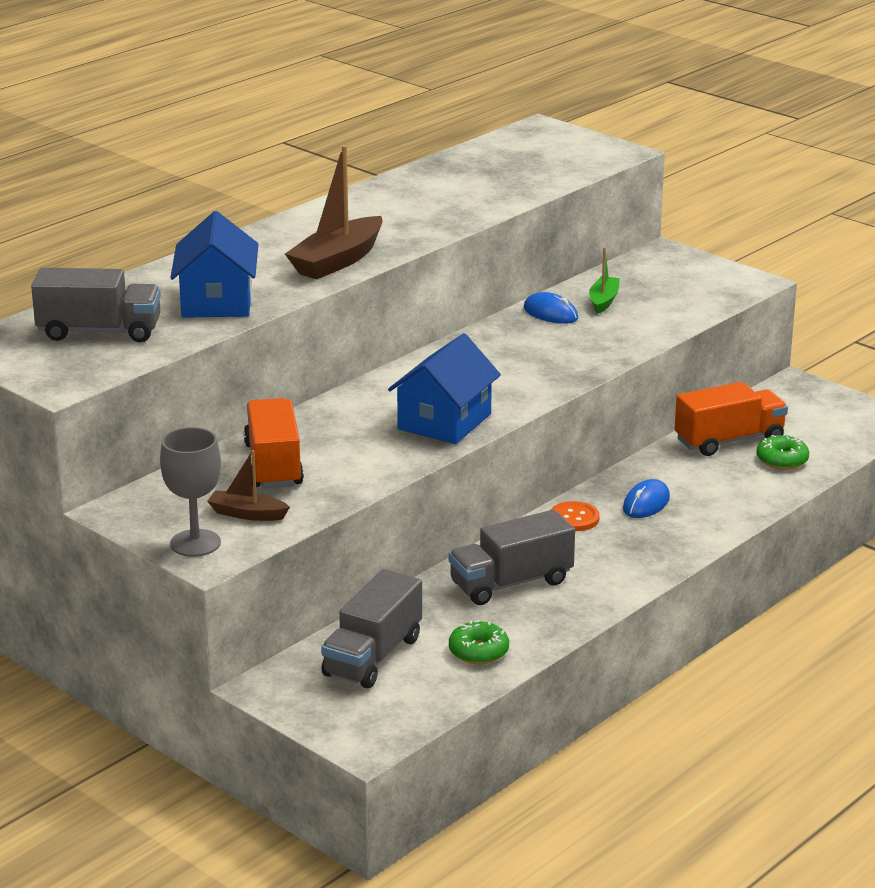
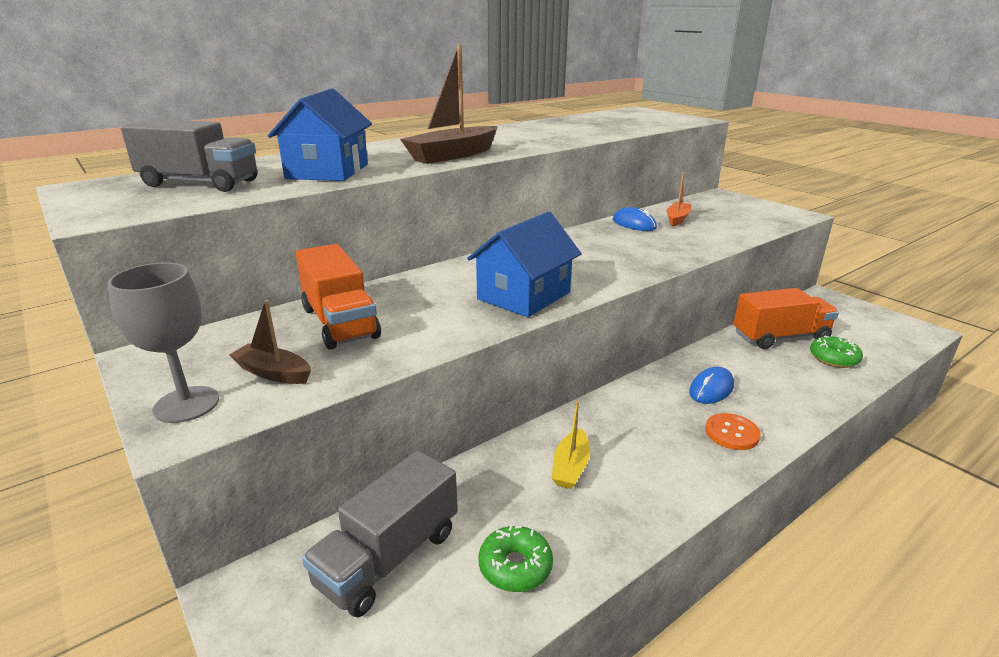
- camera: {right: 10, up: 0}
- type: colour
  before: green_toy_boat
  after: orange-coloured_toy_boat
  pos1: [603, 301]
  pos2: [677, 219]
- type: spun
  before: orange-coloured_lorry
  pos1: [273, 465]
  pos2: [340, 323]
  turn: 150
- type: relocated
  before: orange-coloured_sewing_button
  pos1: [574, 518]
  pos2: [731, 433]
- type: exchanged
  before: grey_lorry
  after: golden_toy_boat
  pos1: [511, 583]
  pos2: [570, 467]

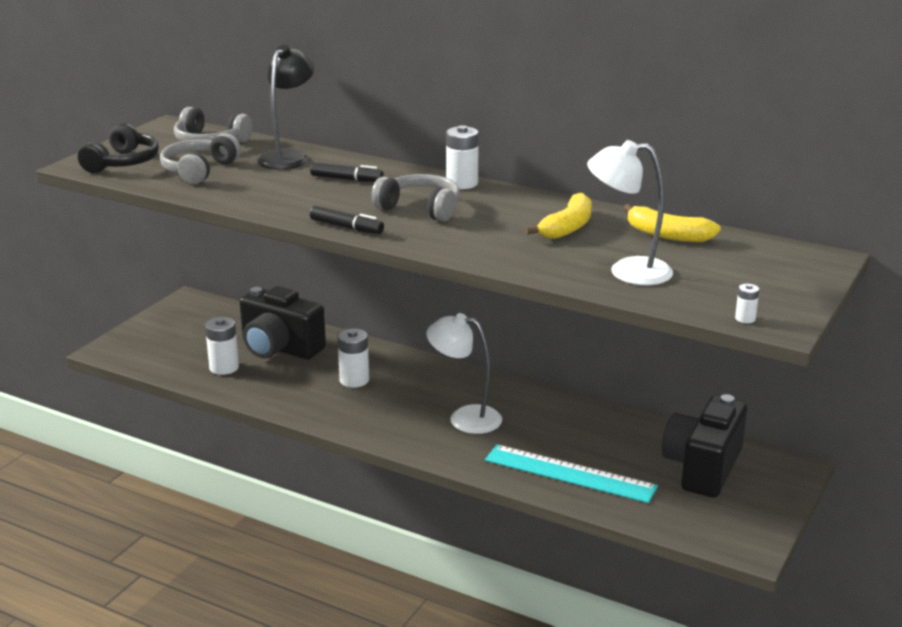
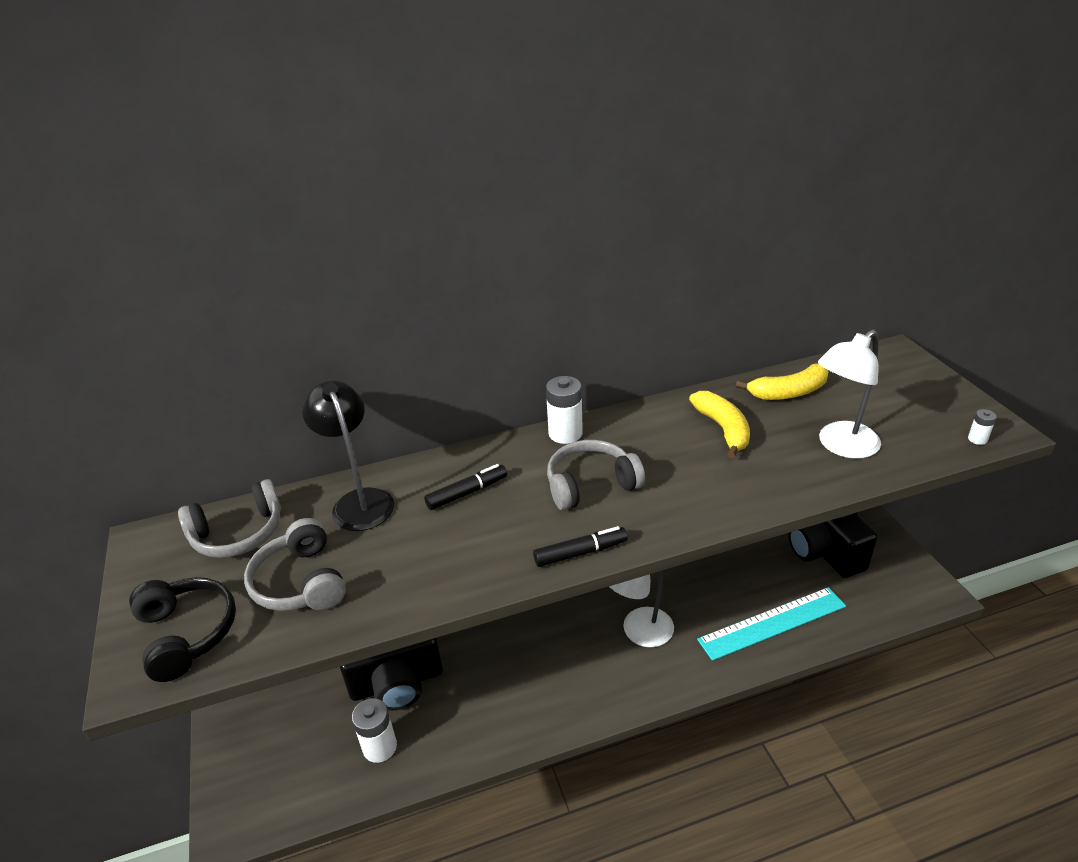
- camera: {right: -45, up: 10}
- type: missing
  before: snow-white_battery
  pos1: [354, 380]

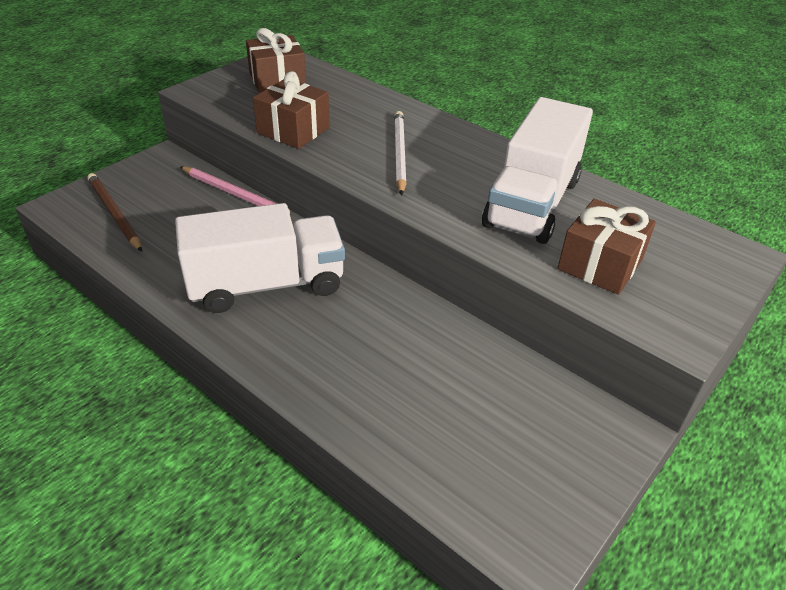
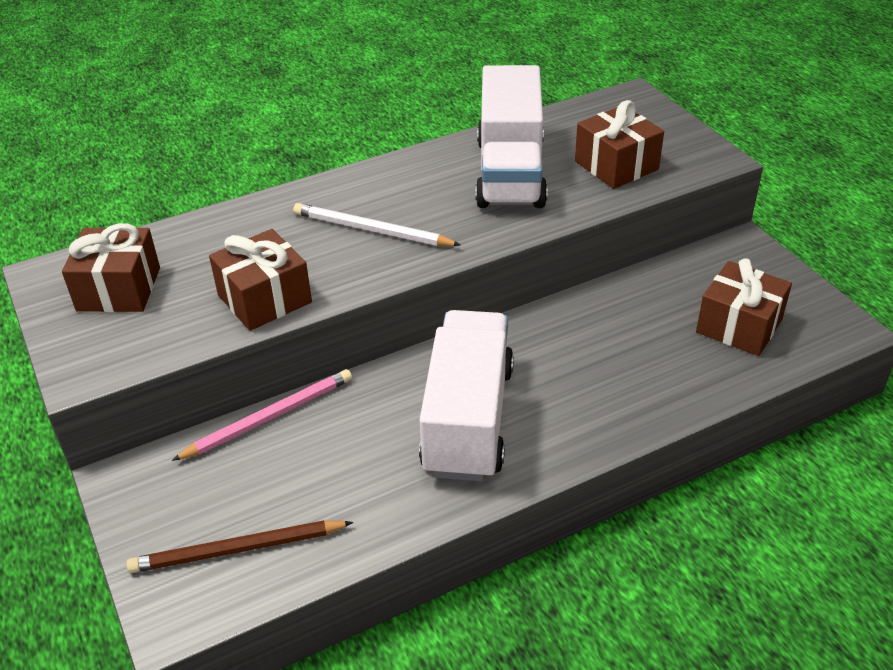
- camera: {right: -65, up: 0}
- type: spun
  before: snow-white_lorry
  pos1: [532, 203]
  pos2: [510, 172]
  turn: 45
- type: appeared
  after: brown_gift
  pos2: [739, 326]

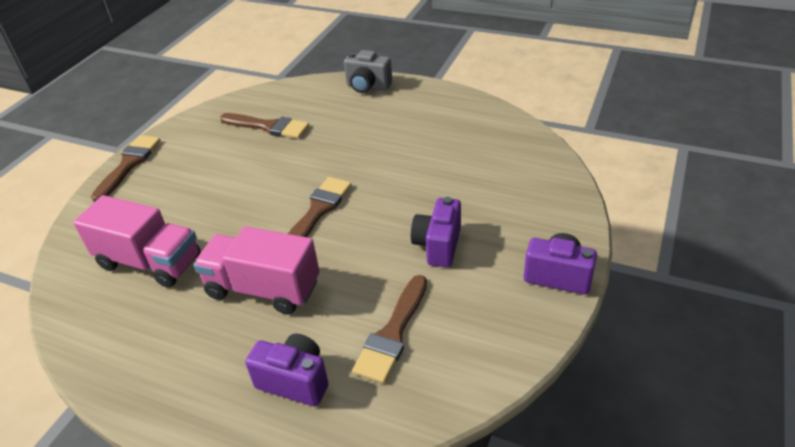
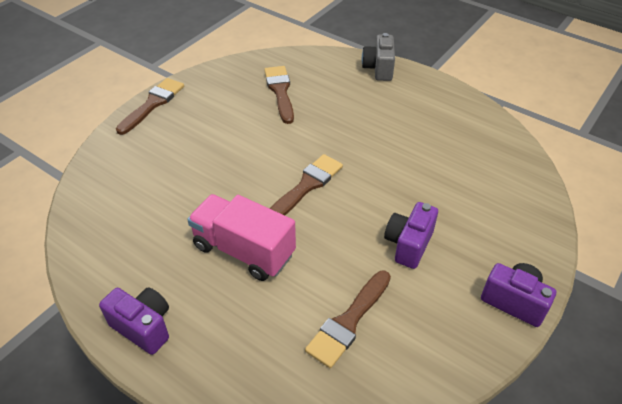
- camera: {right: 10, up: 5}
- type: spun
  before: grey_camera
  pos1: [368, 86]
  pos2: [378, 69]
  turn: 60
- type: spun
  before: brown_brush
  pos1: [268, 127]
  pos2: [280, 91]
  turn: -135
- type: missing
  before: pink_lorry
  pos1: [150, 262]
- type: relocated
  before: violet_camera
  pos1: [295, 381]
  pos2: [143, 327]

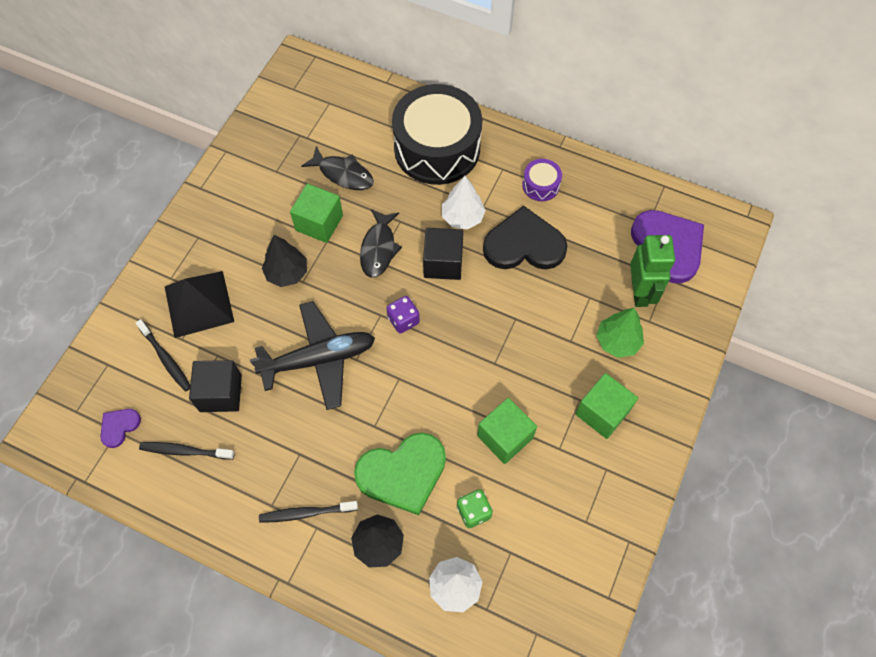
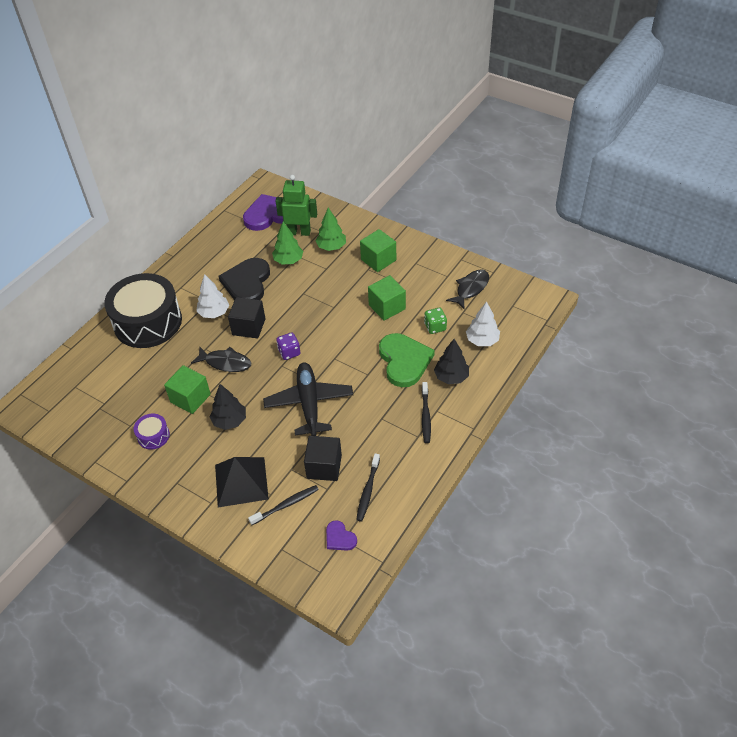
- camera: {right: -80, up: -15}
- type: relocated
  before: black_fish_figure
  pos1: [343, 174]
  pos2: [471, 288]
- type: relocated
  before: violet_drum
  pos1: [540, 185]
  pos2: [153, 436]
- type: appeared
  after: green_tree
  pos2: [288, 260]

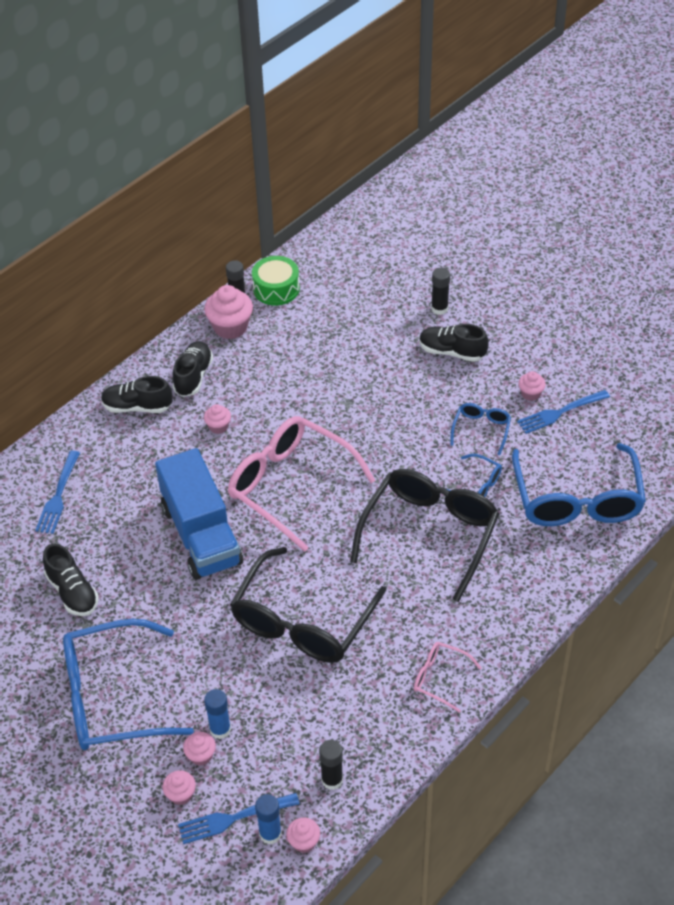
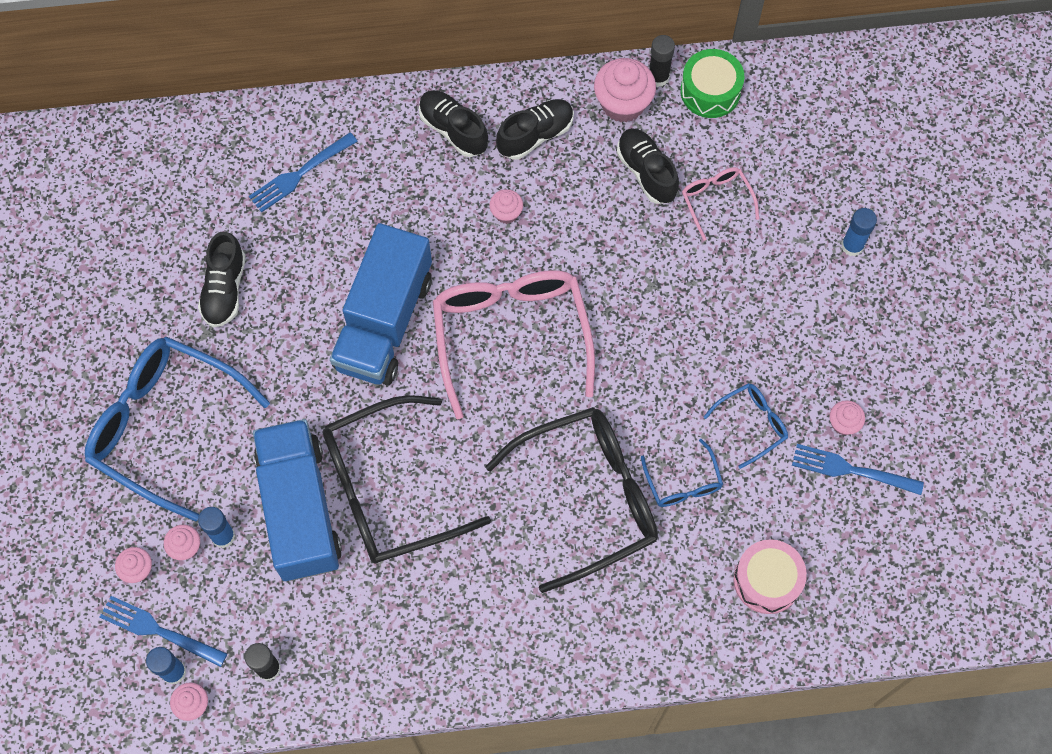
- camera: {right: 40, up: 20}
- type: colour
  before: black_glue
  after: cobalt_glue
  pos1: [439, 309]
  pos2: [852, 246]
- type: relocated
  before: black_shoe
  pos1: [452, 352]
  pos2: [646, 172]
- type: exchanged
  before: cobalt_eyeglasses
  after: pink_drum
  pos1: [577, 499]
  pos2: [767, 580]
- type: relocated
  before: pink_eyeglasses
  pos1: [440, 678]
  pos2: [716, 201]
- type: appeared
  after: cobalt_lorry
  pos2: [300, 509]

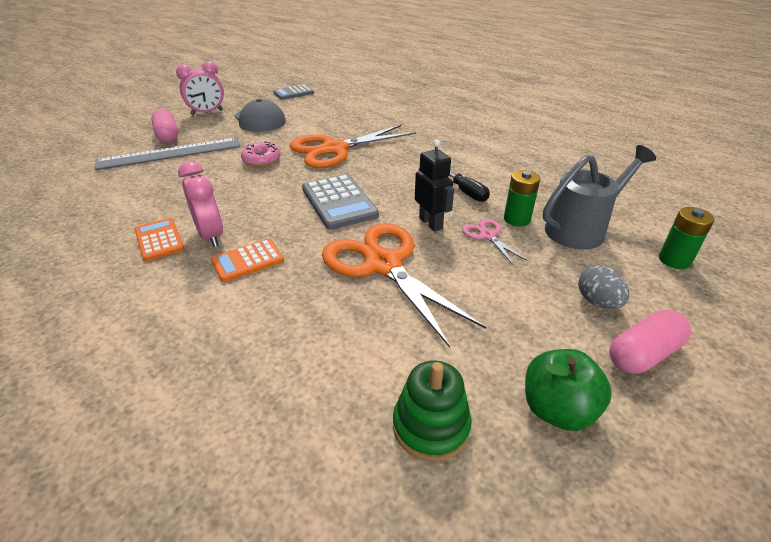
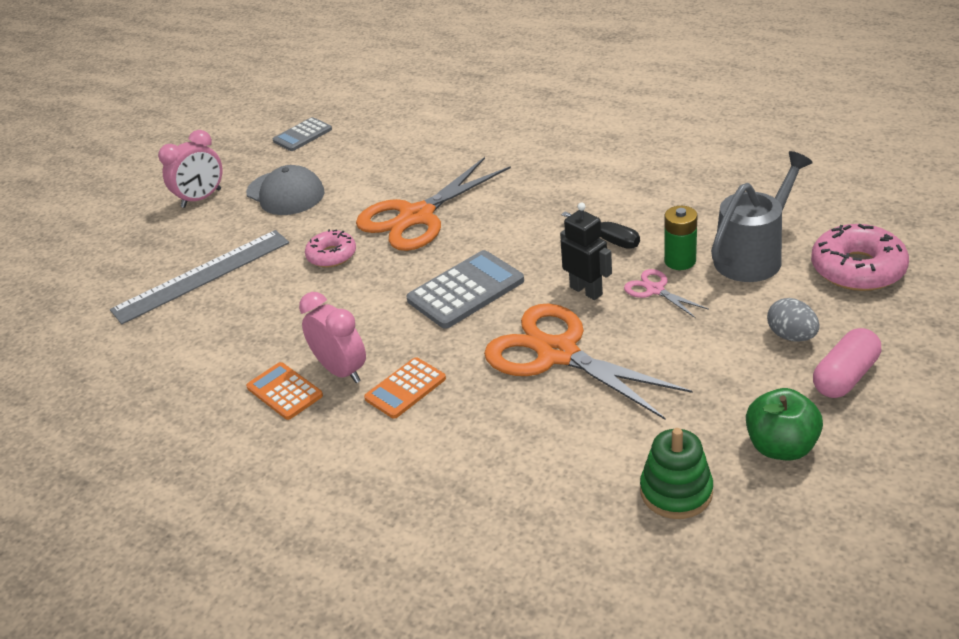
- camera: {right: -10, up: 0}
- type: missing
  before: pink_pill_shape
  pos1: [167, 136]
- type: spun
  before: grey_pocket_calculator
  pos1: [339, 202]
  pos2: [466, 290]
  turn: -90
- type: exchanged
  before: green_battery
  after: pink_doughnut
  pos1: [674, 260]
  pos2: [857, 269]

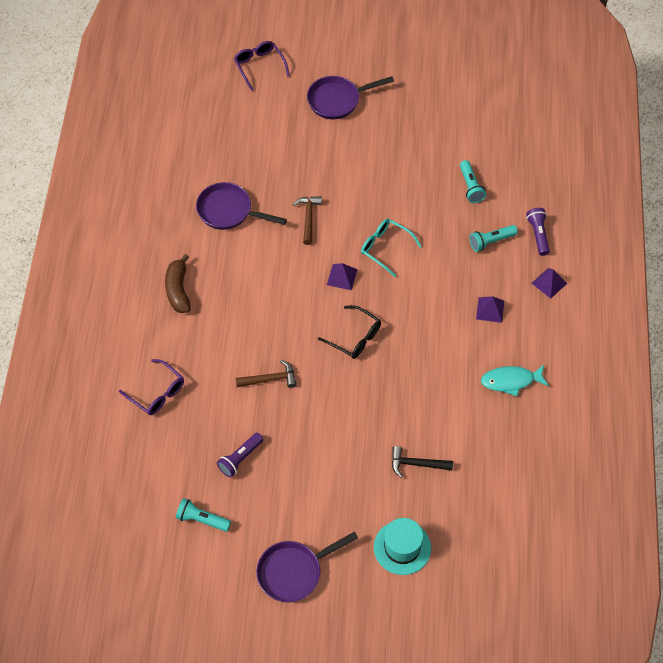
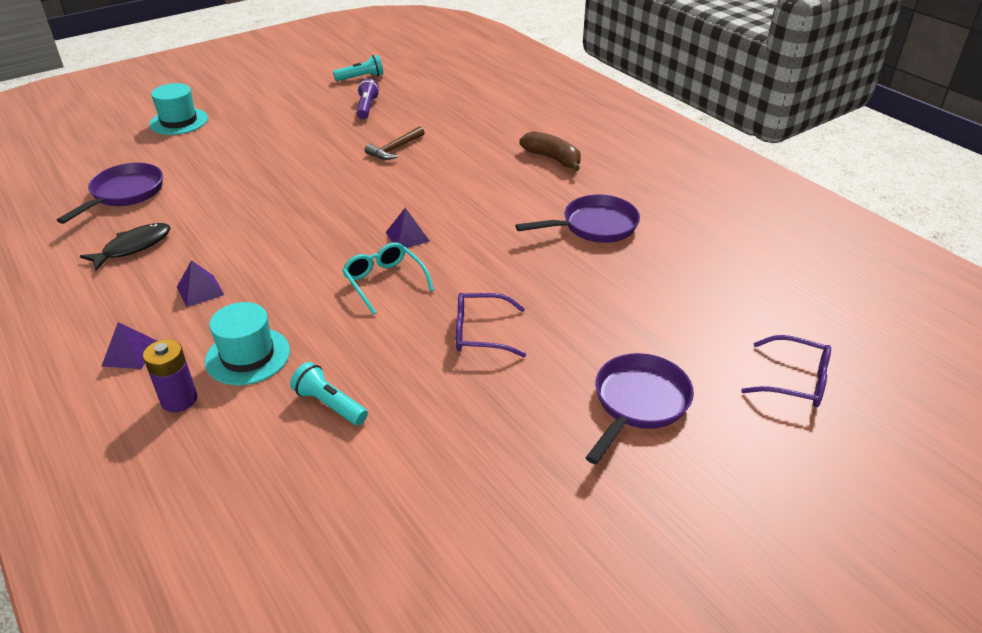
- camera: {right: 140, up: -20}
- type: missing
  before: brown_carpenter's_hammer
  pos1: [308, 218]
- type: exchanged
  before: violet_torch
  after: violet_battery
  pos1: [538, 235]
  pos2: [179, 400]
- type: spun
  before: aqua_eyeglasses
  pos1: [385, 248]
  pos2: [384, 282]
  turn: -120
- type: exchanged
  before: aqua_torch
  after: aqua_hat
  pos1: [491, 241]
  pos2: [248, 356]
- type: missing
  before: black_eyeglasses
  pos1: [355, 337]
- type: relocated
  before: violet_eyeglasses
  pos1: [157, 393]
  pos2: [480, 333]
- type: colour
  before: aqua_fish_figure
  after: black_fish_figure
  pos1: [511, 381]
  pos2: [133, 247]
- type: missing
  before: black_carpenter's_hammer
  pos1: [416, 464]
- type: relocated
  before: violet_skillet
  pos1: [294, 572]
  pos2: [124, 194]

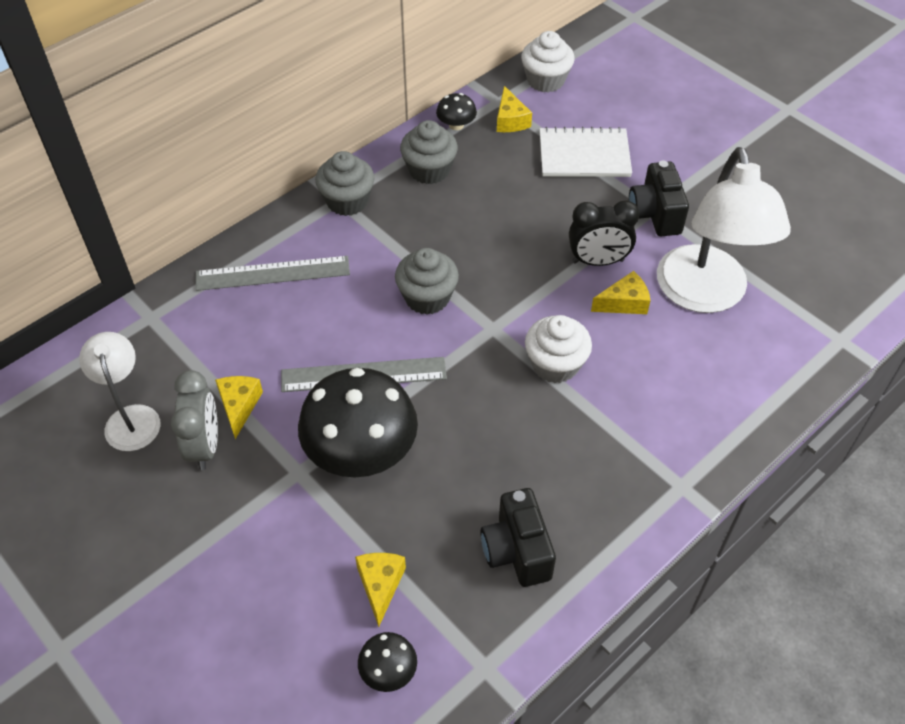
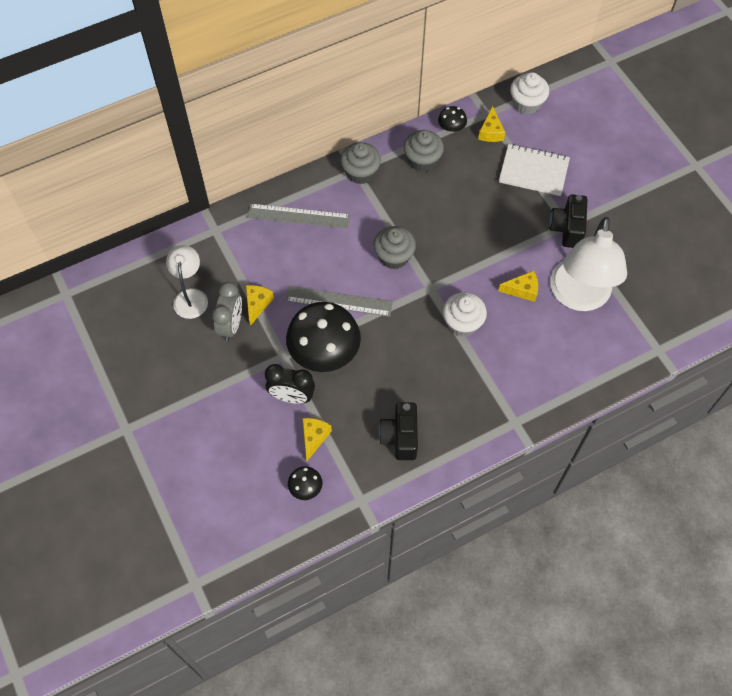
- camera: {right: 15, up: 10}
- type: relocated
  before: black_clock
  pos1: [598, 261]
  pos2: [292, 397]

